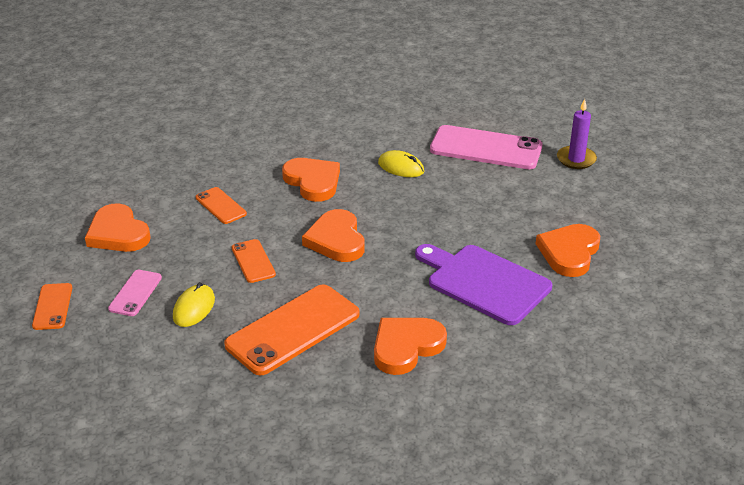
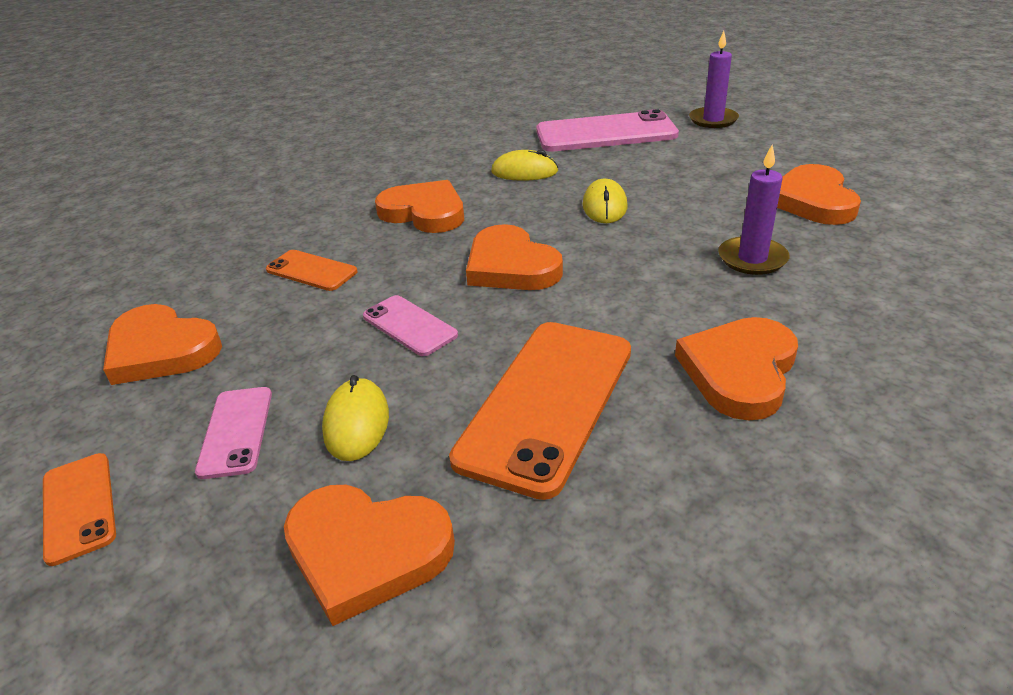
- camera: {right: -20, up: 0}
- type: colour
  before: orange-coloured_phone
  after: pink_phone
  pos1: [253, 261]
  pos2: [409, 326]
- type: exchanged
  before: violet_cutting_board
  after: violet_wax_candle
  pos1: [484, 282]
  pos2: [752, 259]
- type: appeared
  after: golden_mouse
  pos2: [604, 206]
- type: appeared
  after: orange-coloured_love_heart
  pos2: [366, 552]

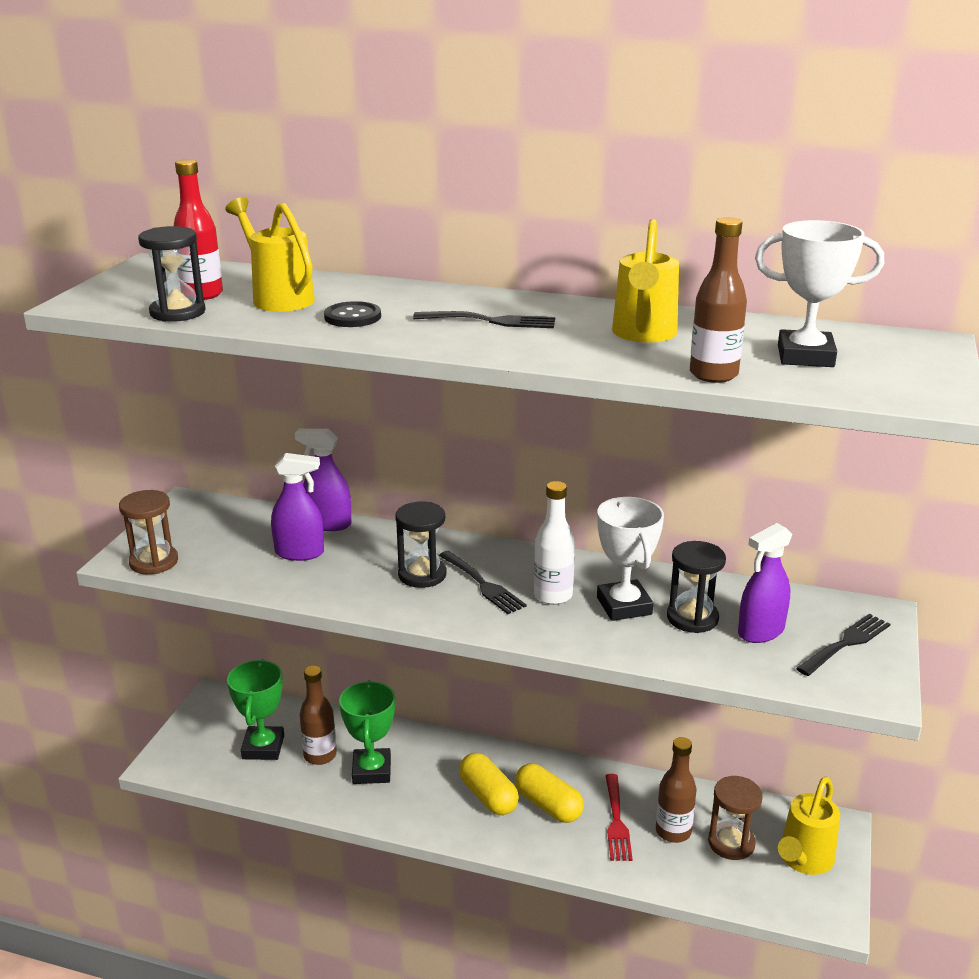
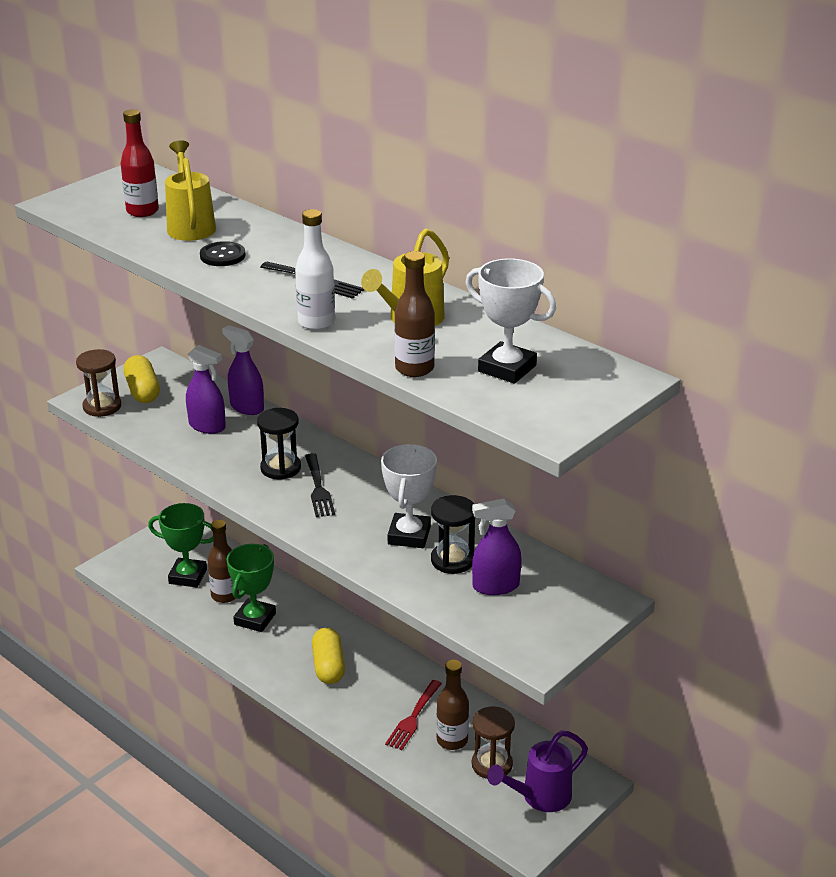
- camera: {right: 25, up: 5}
- type: missing
  before: black_sandglass
  pos1: [177, 312]
- type: relocated
  before: snow-white_bottle
  pos1: [553, 595]
  pos2: [316, 322]
- type: missing
  before: black_dinner_fork
  pos1: [846, 643]
- type: spun
  before: green_award_cup
  pos1: [263, 747]
  pos2: [188, 576]
  turn: 75
- type: relocated
  before: golden_pill_shape
  pos1: [548, 805]
  pos2: [142, 391]
- type: colour
  before: golden_sprinkling_can
  after: violet_sprinkling_can
  pos1: [803, 860]
  pos2: [540, 797]

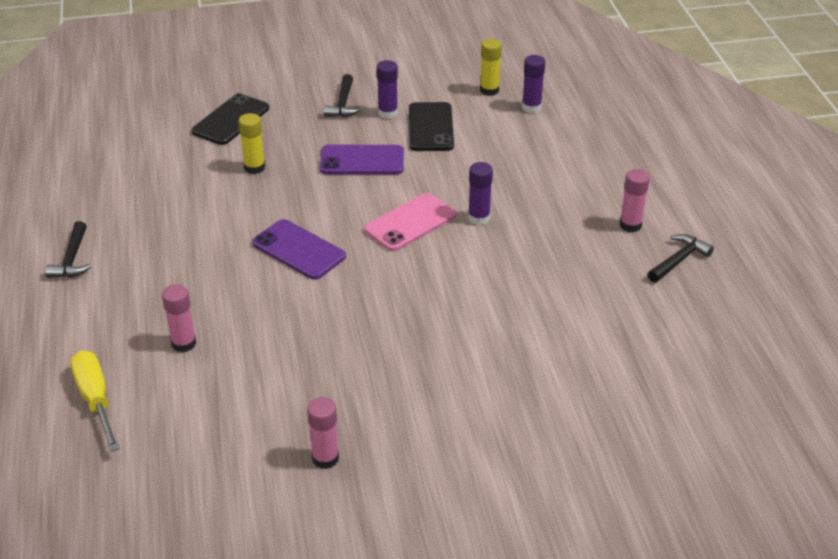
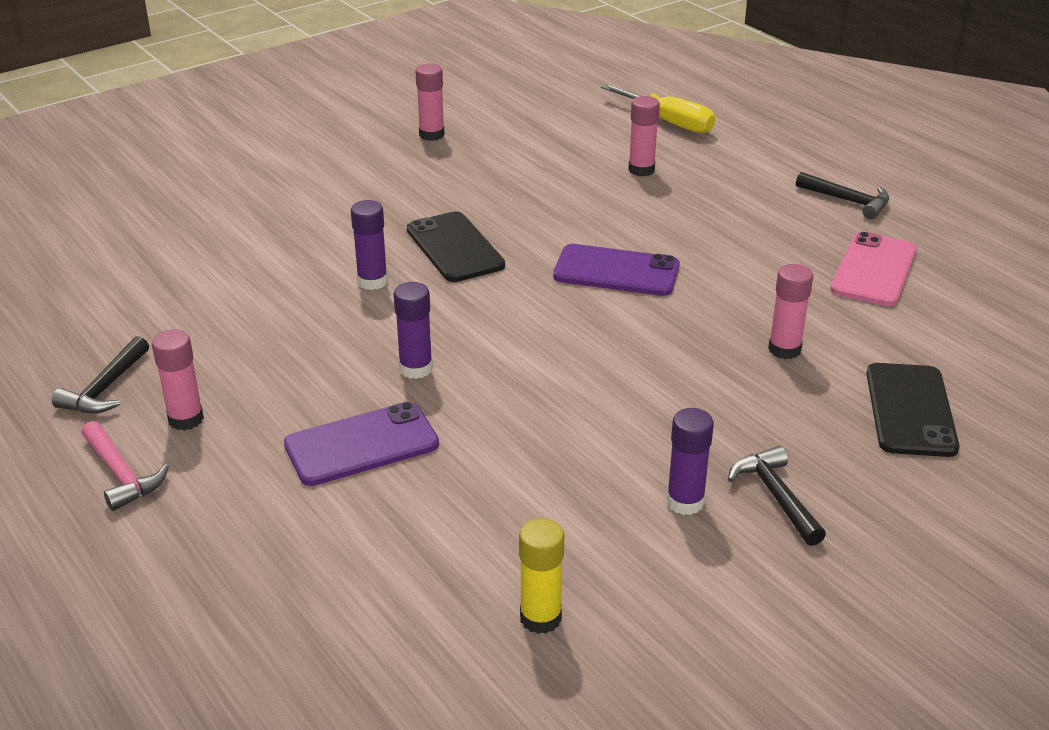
- camera: {right: 155, up: -5}
- type: relocated
  before: violet_glue
  pos1: [531, 107]
  pos2: [372, 281]
- type: relocated
  before: black_phone
  pos1: [430, 127]
  pos2: [455, 248]
- type: colour
  before: golden_glue
  after: pink_glue
  pos1: [254, 168]
  pos2: [784, 349]
- type: relocated
  before: violet_phone
  pos1: [362, 160]
  pos2: [361, 445]
- type: relocated
  before: pink_phone
  pos1: [410, 222]
  pos2: [874, 270]
- type: spun
  before: black_carpenter's_hammer
  pos1: [72, 259]
  pos2: [848, 201]
  turn: 150
- type: appeared
  after: pink_carpenter's_hammer
  pos2: [122, 475]

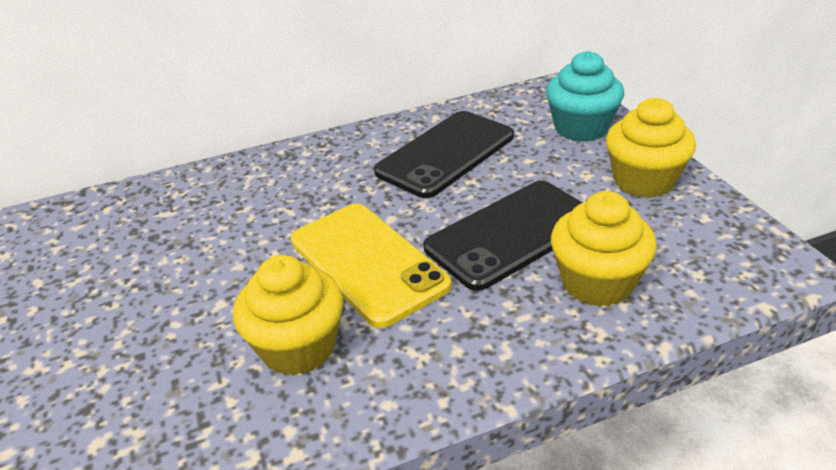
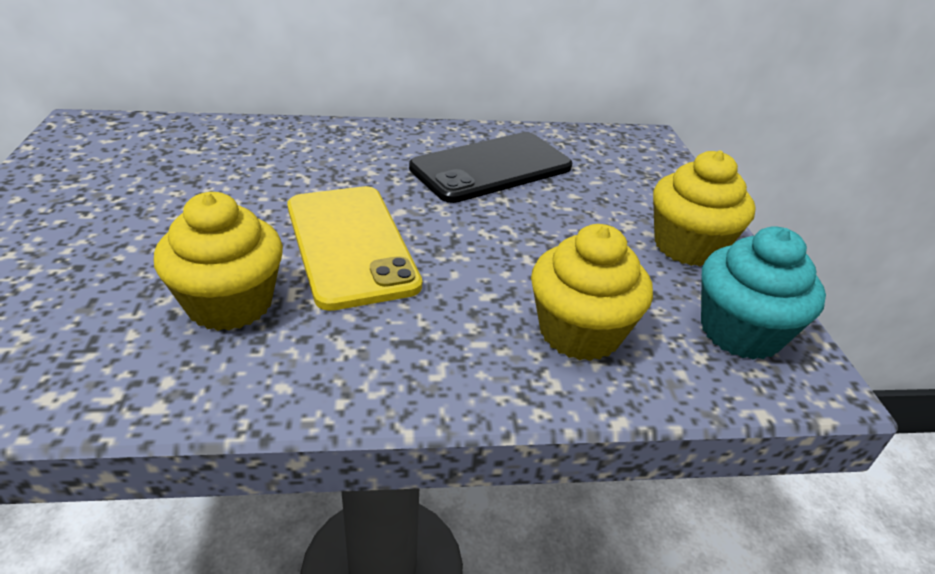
- camera: {right: 10, up: 0}
- type: relocated
  before: aqua_fairy_cake
  pos1: [581, 128]
  pos2: [740, 332]
- type: missing
  before: black_phone
  pos1: [511, 234]

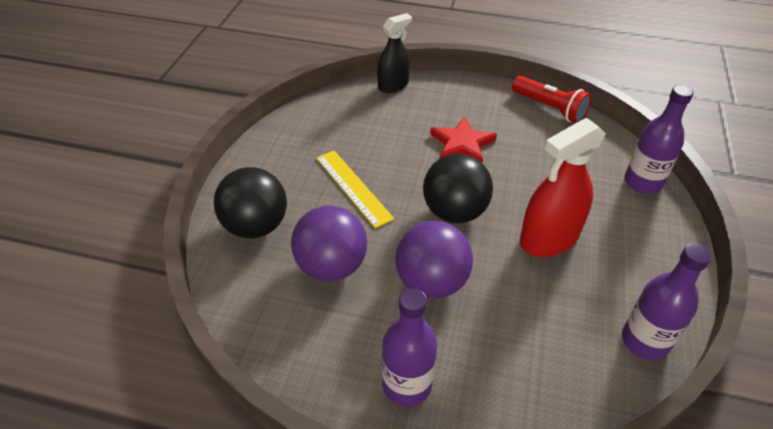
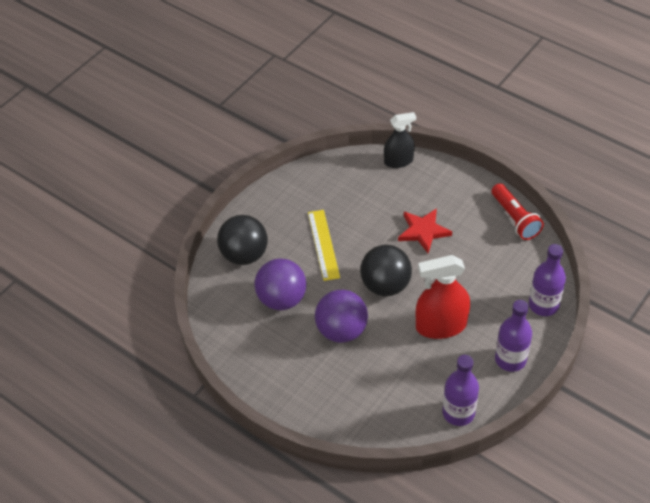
- camera: {right: 25, up: 5}
- type: relocated
  before: violet_bottle
  pos1: [406, 384]
  pos2: [510, 359]

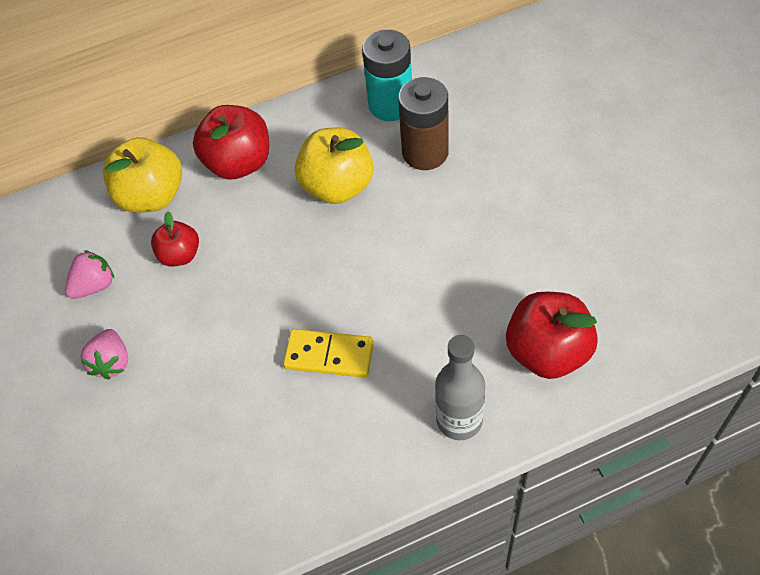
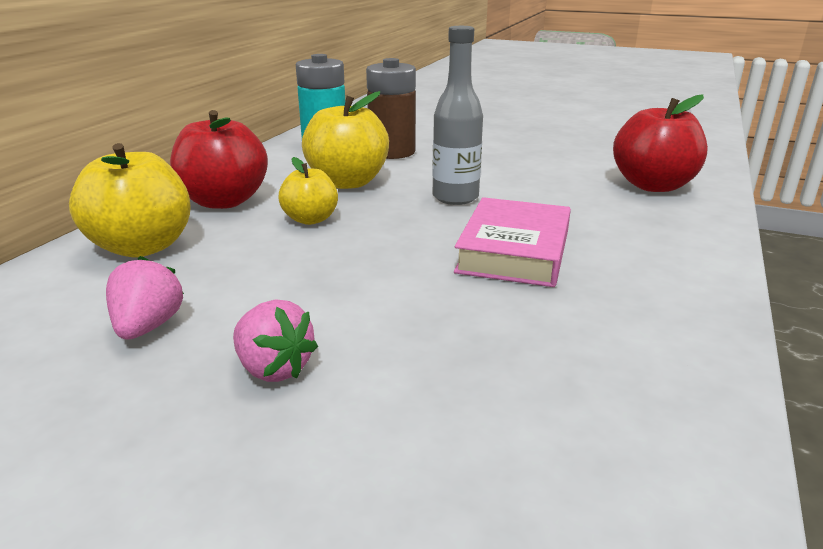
- camera: {right: -50, up: -30}
- type: missing
  before: scarlet_toy_apple
  pos1: [180, 255]
- type: exchanged
  before: golden_domino_tile
  after: pink_hardback
  pos1: [329, 355]
  pos2: [514, 251]
- type: relocated
  before: grey_bottle
  pos1: [459, 420]
  pos2: [455, 197]
- type: appeared
  after: golden_toy_apple
  pos2: [310, 219]

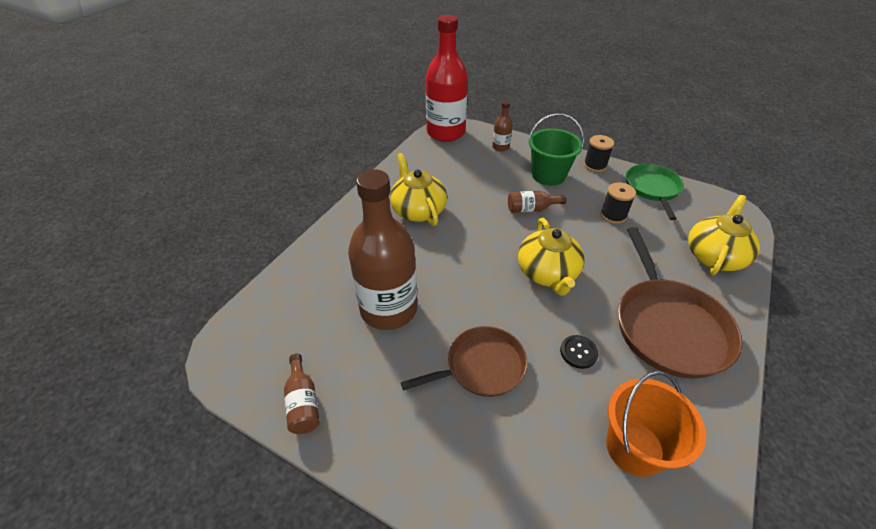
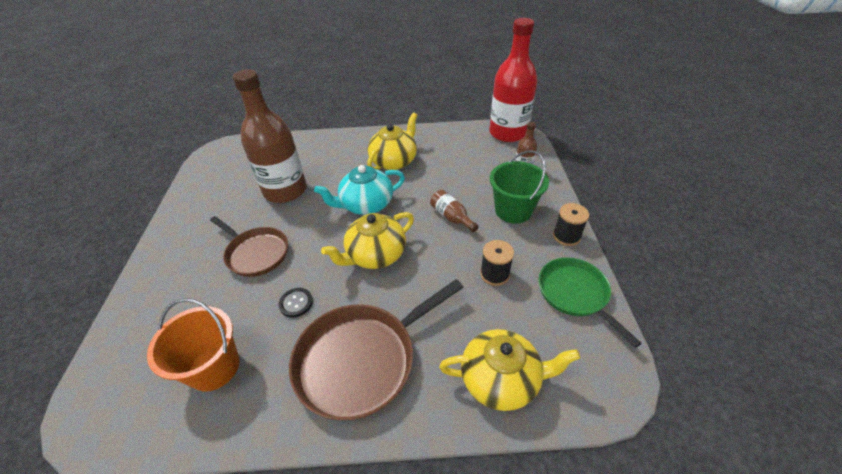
- camera: {right: 60, up: 0}
- type: spun
  before: green_skillet
  pos1: [652, 189]
  pos2: [575, 293]
  turn: -90
- type: missing
  before: brown_bottle
  pos1: [303, 402]
- type: appeared
  after: aqua_teapot
  pos2: [366, 205]

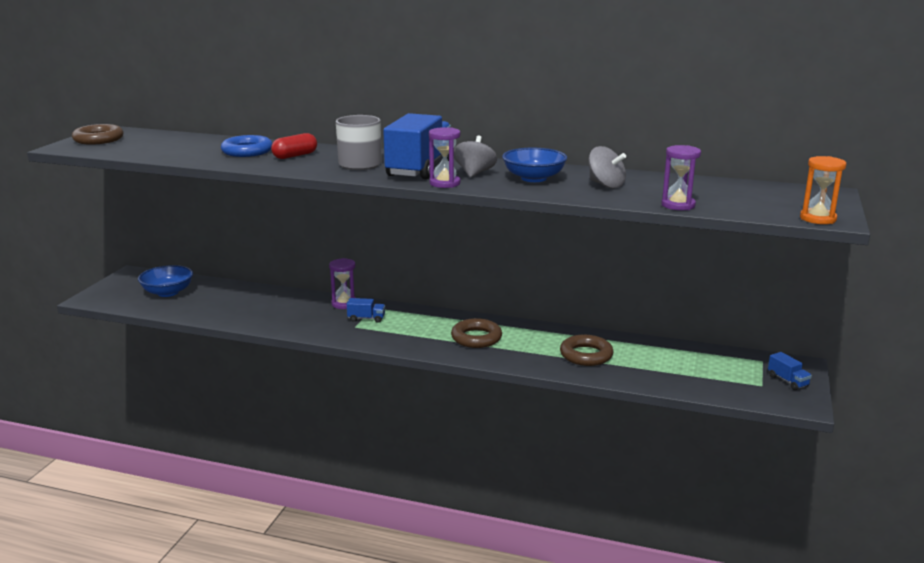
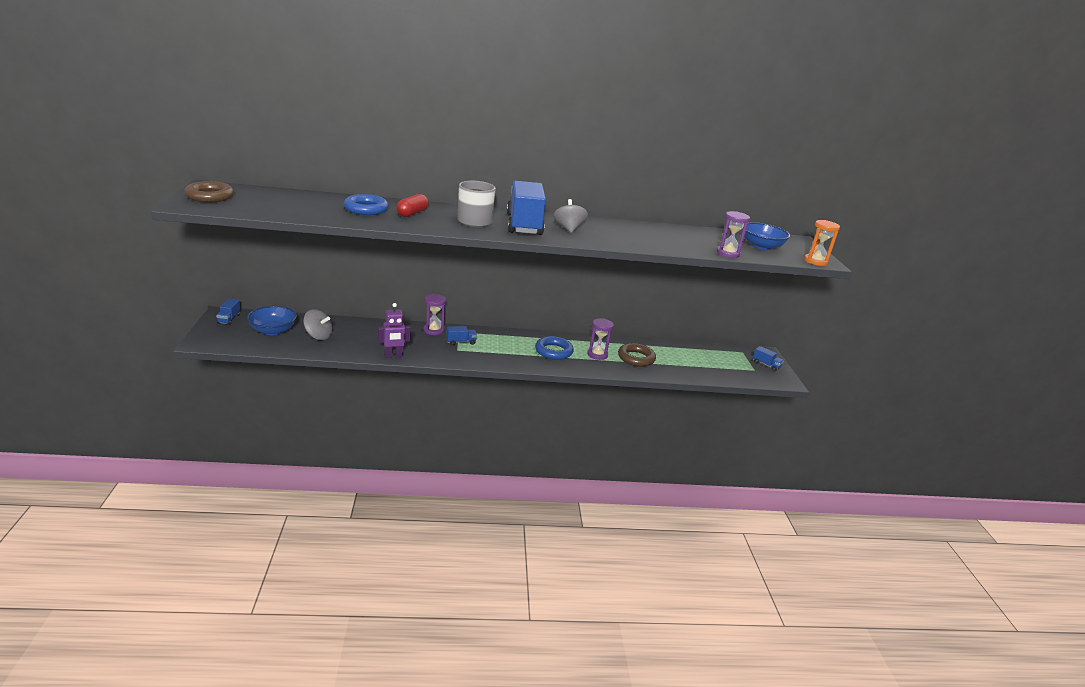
- camera: {right: -25, up: 5}
- type: relocated
  before: violet_sandglass
  pos1: [445, 183]
  pos2: [597, 354]
- type: relocated
  before: grey_spinning_top
  pos1: [606, 185]
  pos2: [318, 336]
- type: relocated
  before: cobalt_bowl
  pos1: [534, 178]
  pos2: [761, 246]
- type: colour
  before: brown_ring
  after: cobalt_ring
  pos1: [476, 338]
  pos2: [553, 351]
- type: appeared
  after: cobalt_lorry
  pos2: [229, 319]
- type: appeared
  after: violet_robot_figure
  pos2: [393, 356]

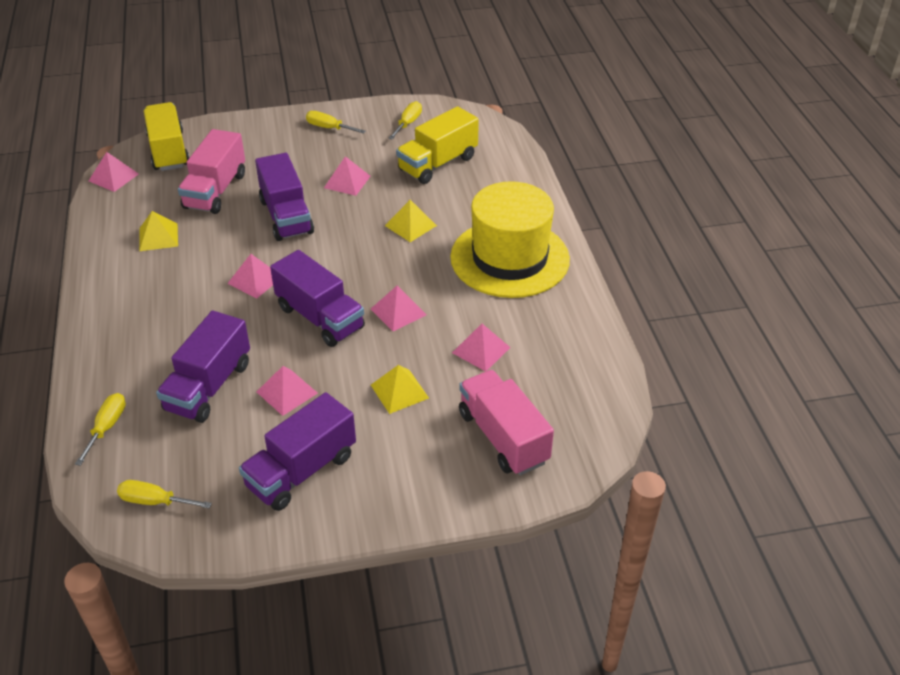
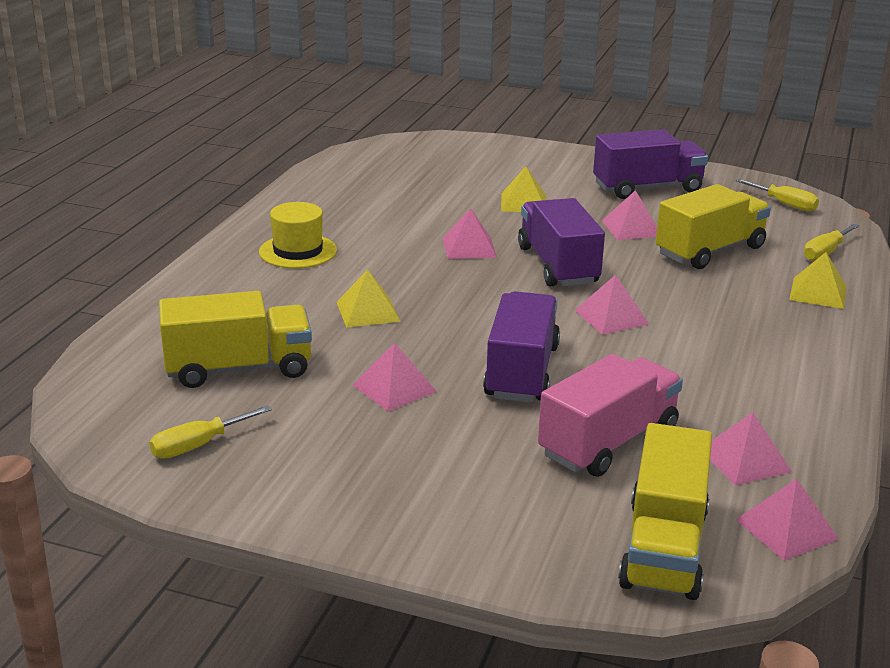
- camera: {right: -150, up: -15}
- type: missing
  before: golden_hand_screwdriver
  pos1: [329, 128]
- type: size
  before: golden_hat
  pos1: [509, 258]
  pos2: [298, 251]
  scale: 0.51
- type: relocated
  before: golden_pyramid_shape
  pos1: [158, 237]
  pos2: [818, 293]
- type: colour
  before: violet_lorry
  after: golden_lorry
  pos1: [209, 386]
  pos2: [710, 251]
- type: relocated
  before: pink_pyramid_shape
  pos1: [481, 350]
  pos2: [744, 460]
- type: missing
  before: pink_lorry
  pos1: [503, 437]

